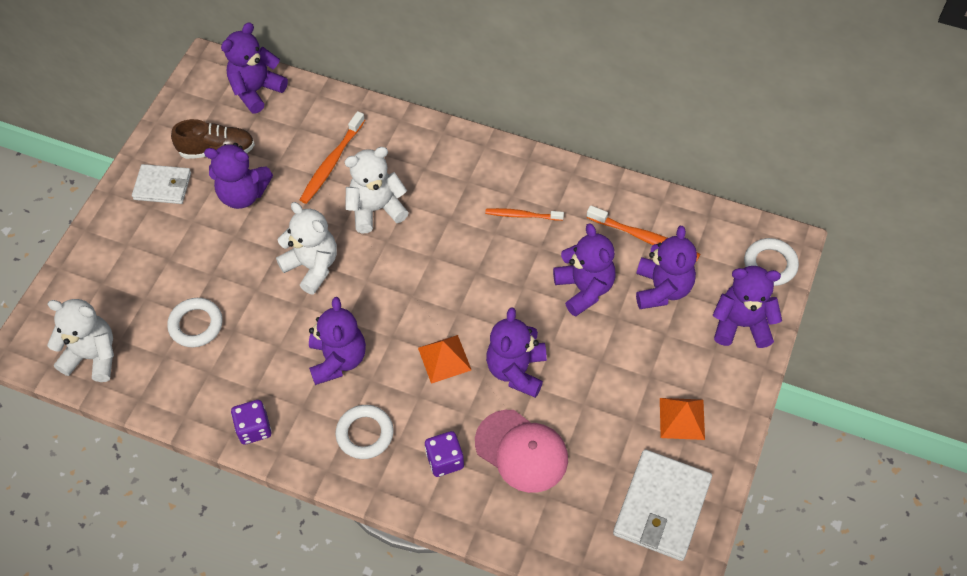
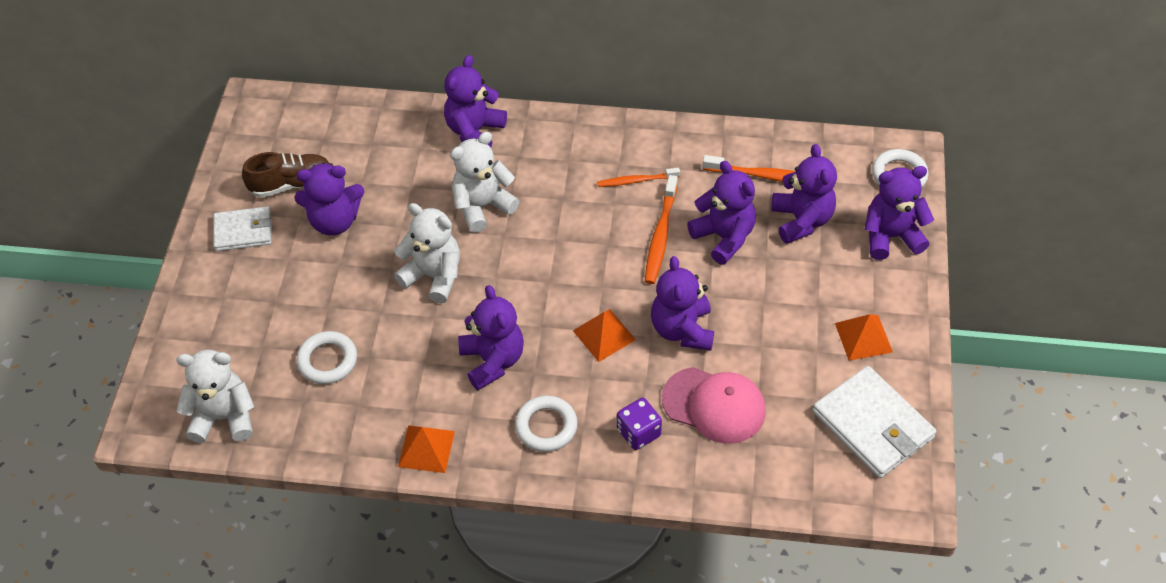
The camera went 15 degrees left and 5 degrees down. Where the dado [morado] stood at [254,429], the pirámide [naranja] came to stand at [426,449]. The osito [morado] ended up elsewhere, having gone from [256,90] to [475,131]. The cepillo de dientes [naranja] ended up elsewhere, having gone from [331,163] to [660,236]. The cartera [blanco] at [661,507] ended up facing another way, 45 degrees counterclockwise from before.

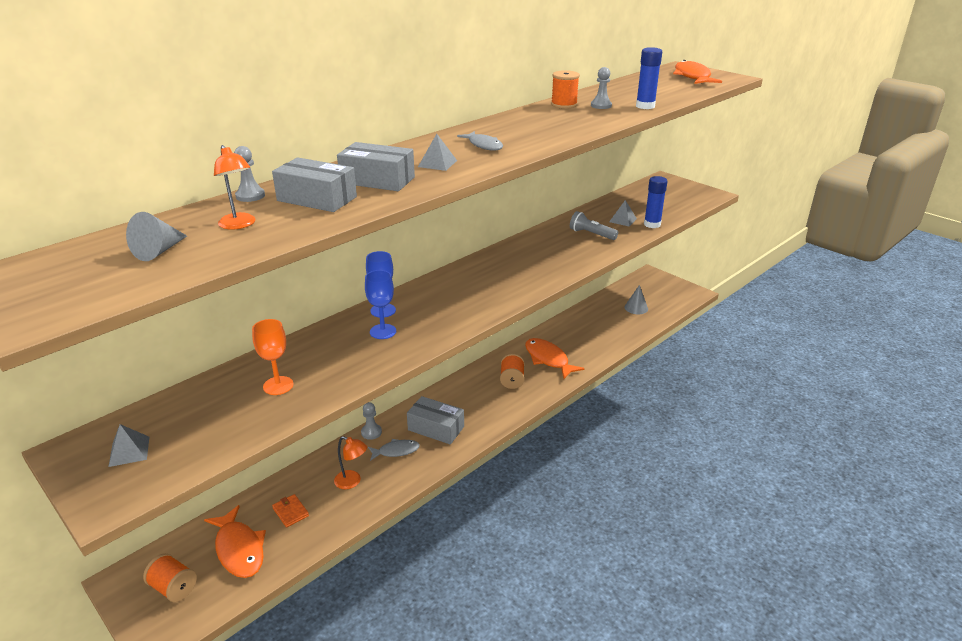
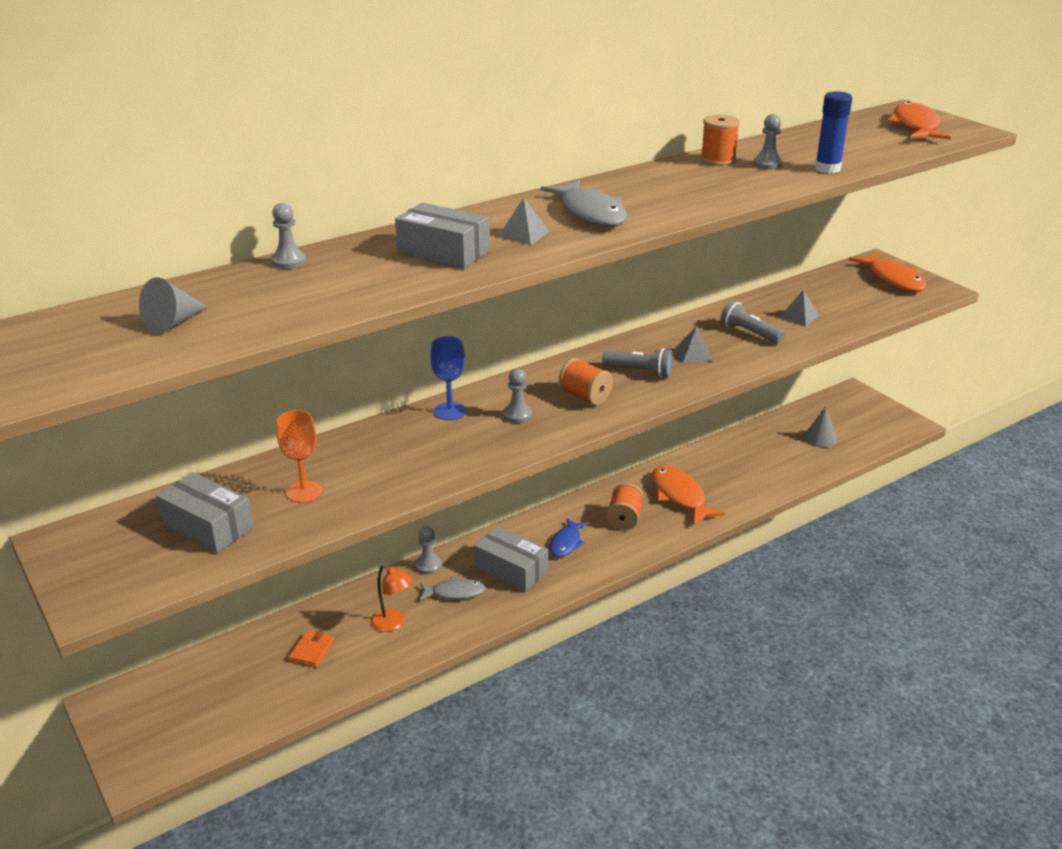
The camera went 10 degrees right and 0 degrees up. The caja [gris] ended up elsewhere, having gone from [317,199] to [207,526]. The cartera [naranja] at [290,512] ended up facing another way, 45 degrees clockwise from before. The second view gained the peón [gris] at [517,415]. The size of the pez [gris] at [484,145] changed by a factor of 1.62. The second view gained the pez [azul] at [566,543]. The carrete [naranja] ended up elsewhere, having gone from [173,588] to [585,396]. The second view gained the lámpara de mano [gris] at [640,371]. The pirámide [gris] ended up elsewhere, having gone from [129,451] to [694,354]. The pez [naranja] ended up elsewhere, having gone from [239,549] to [893,279]. The second view lost the lámpara [naranja] at [239,225]. The second view lost the copa [azul] at [383,331]. The second view lost the barra de pegamento [azul] at [652,224].

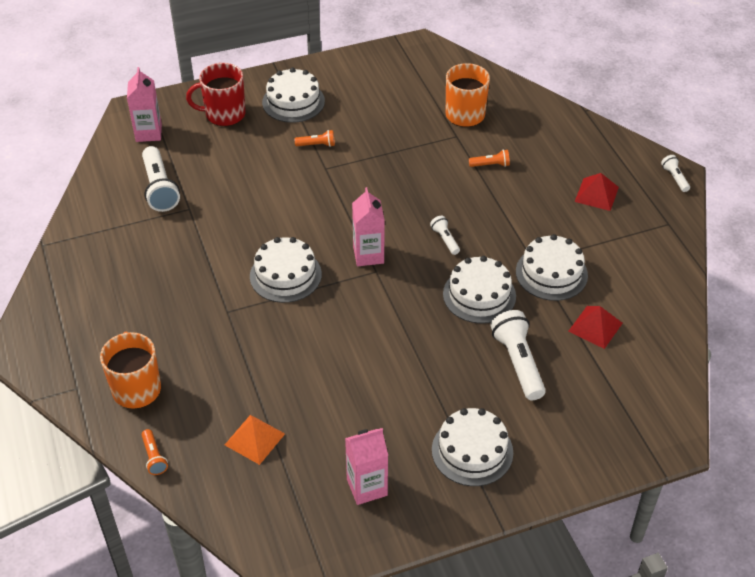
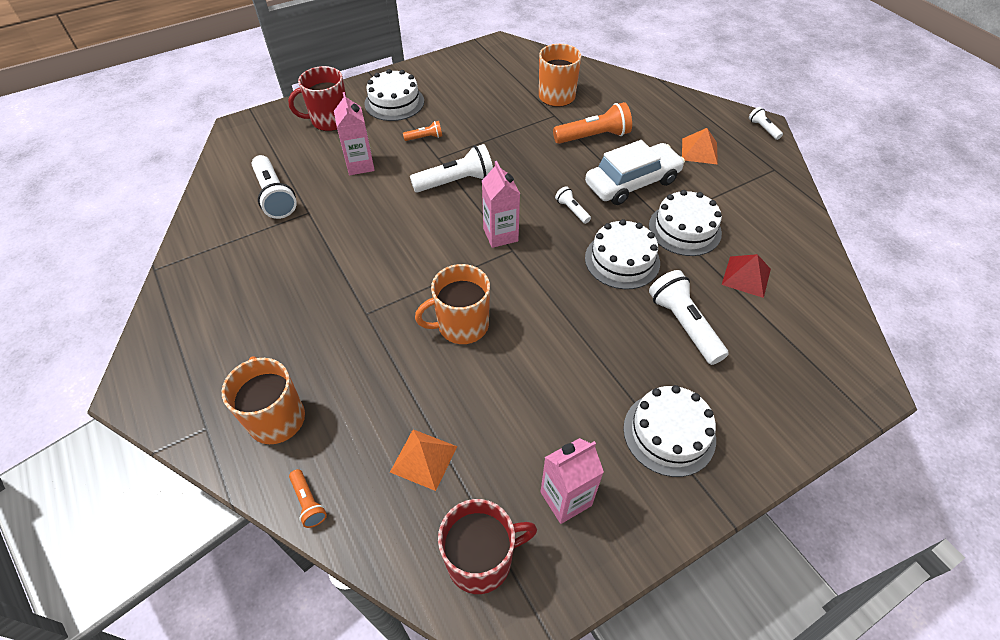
The camera went 10 degrees left and 5 degrees up. The cartón de leche [rosa] ended up elsewhere, having gone from [148,133] to [360,165]. The second view gained the lámpara de mano [blanco] at [456,181]. The second view gained the taza [naranja] at [462,325]. The second view gained the taza [rojo] at [481,560]. The size of the lámpara de mano [naranja] at [490,165] changed by a factor of 1.96. The second view gained the coche [blanco] at [632,183]. What was the pirámide [rojo] at [596,194] turned into the pirámide [naranja] at [699,151]. The second view lost the tarta [blanco] at [285,275].

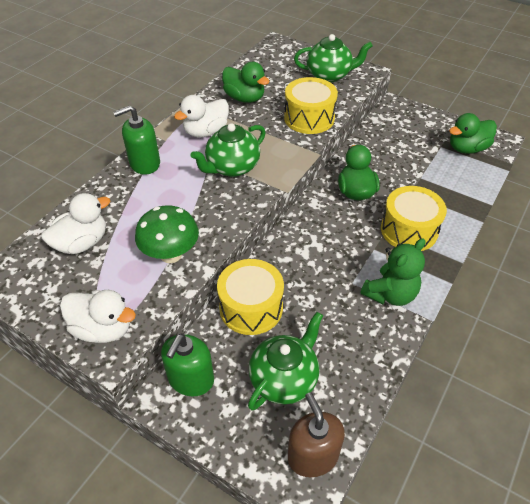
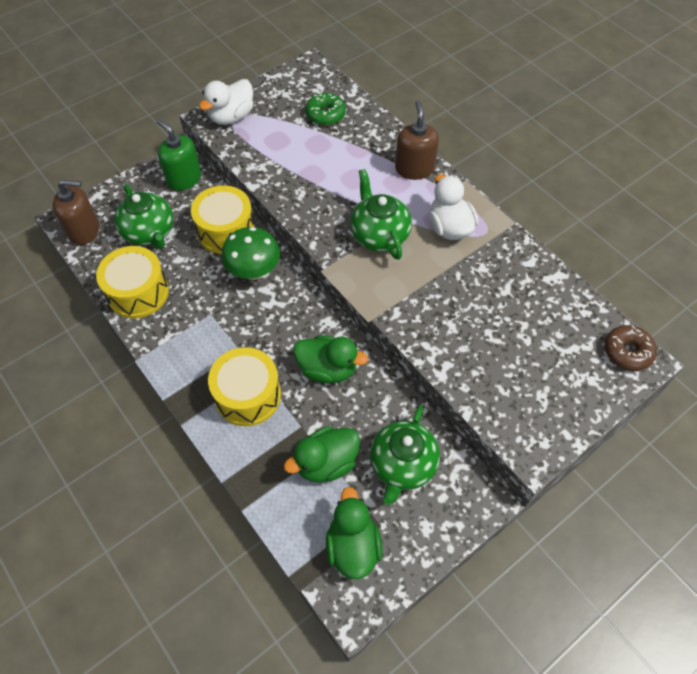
The camera went 110 degrees right and 10 degrees up. The tambor [amarillo] ended up elsewhere, having gone from [309,118] to [138,292]. The seta [verde] ended up elsewhere, having gone from [171,254] to [254,271]. The pato [verde] ended up elsewhere, having gone from [244,98] to [326,463]. Where the pato [blanco] stood at [82,243], the rosquilla [verde] came to stand at [325,114]. The tetera [verde] ended up elsewhere, having gone from [329,75] to [402,465]. What was the dispensador de jabón [verde] at [144,163] turned into the dispensador de jabón [marrón] at [414,168]. The second view gained the rosquilla [marrón] at [627,352]. The second view lost the osito [verde] at [390,294].

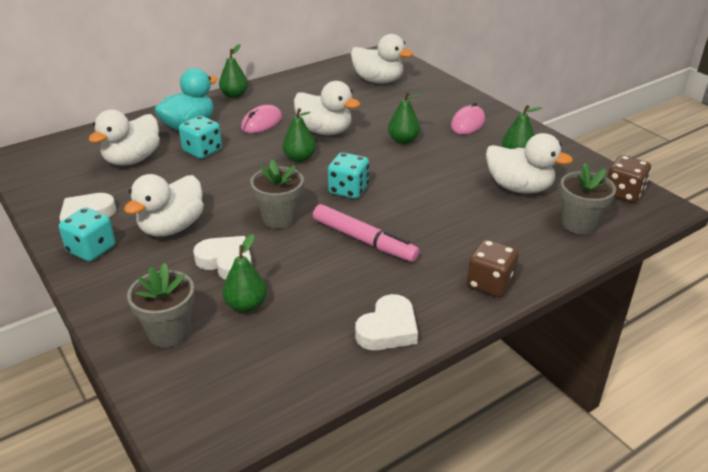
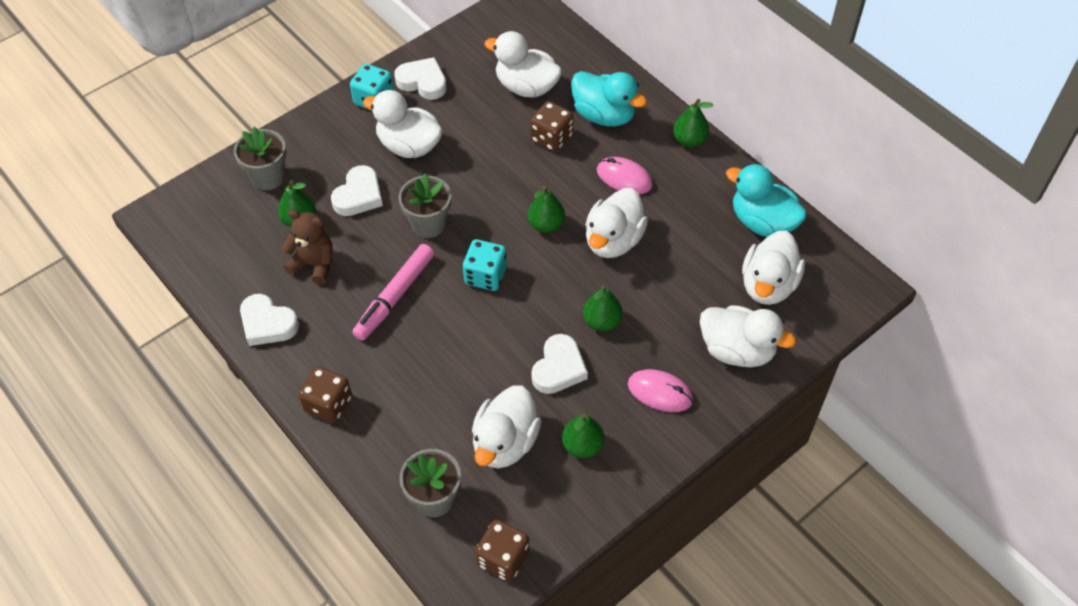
The camera went 85 degrees right and 20 degrees up. The second view gained the osito [marrón] at [314,264]. What was the dado [turquesa] at [202,151] turned into the dado [marrón] at [551,138]. The second view gained the corazón [blanco] at [559,368]. The second view gained the pato [blanco] at [737,350]. The second view gained the pato [turquesa] at [762,222].

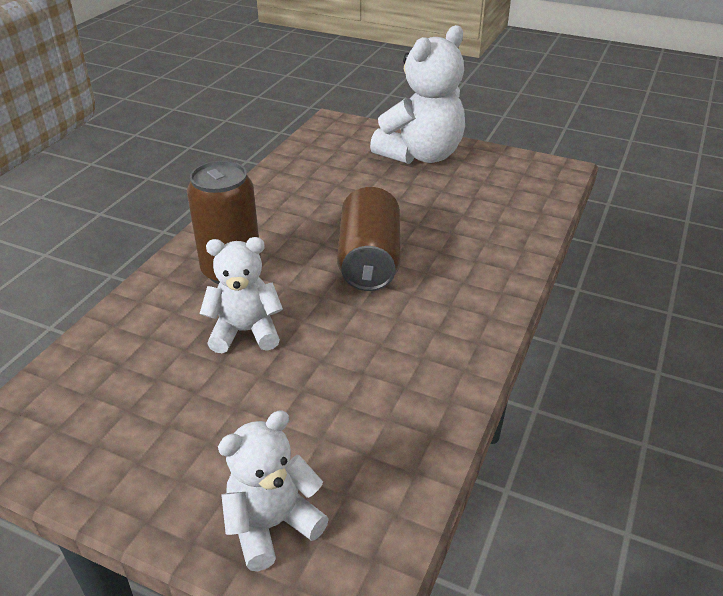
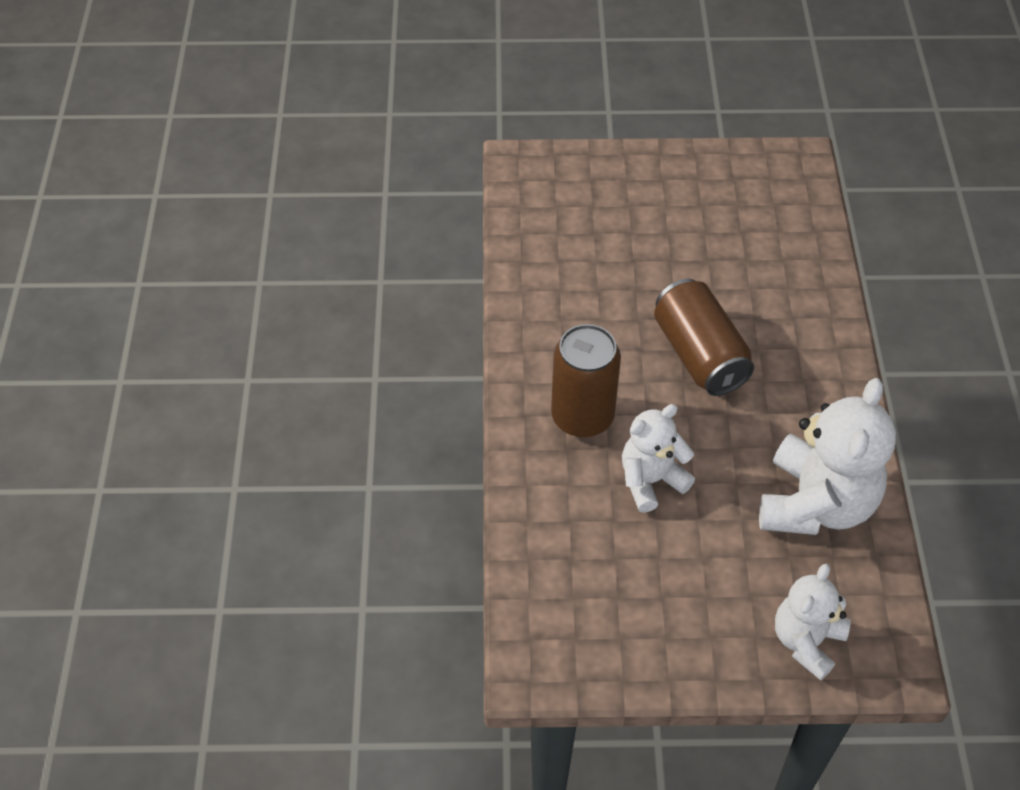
The camera went 25 degrees left and 15 degrees up. The osito [blanco] ended up elsewhere, having gone from [421,155] to [815,504].

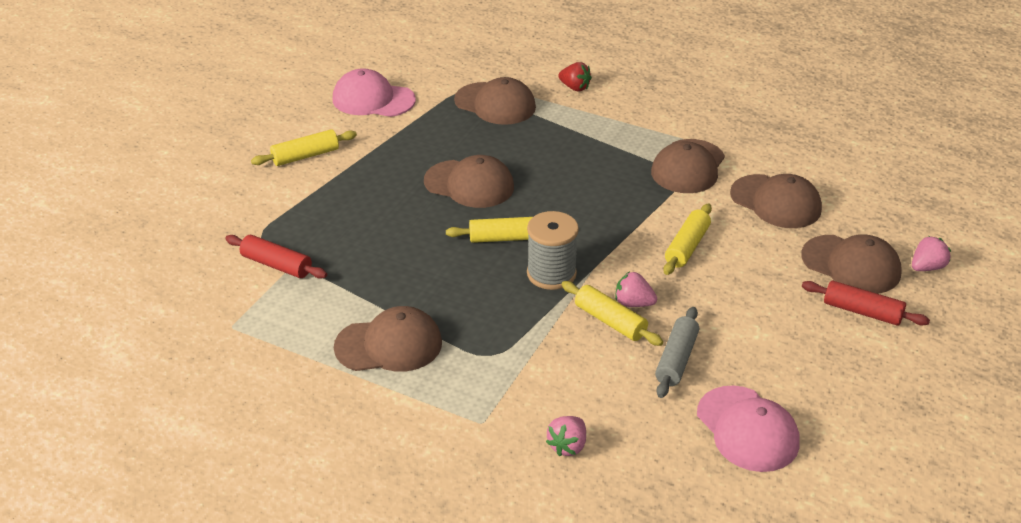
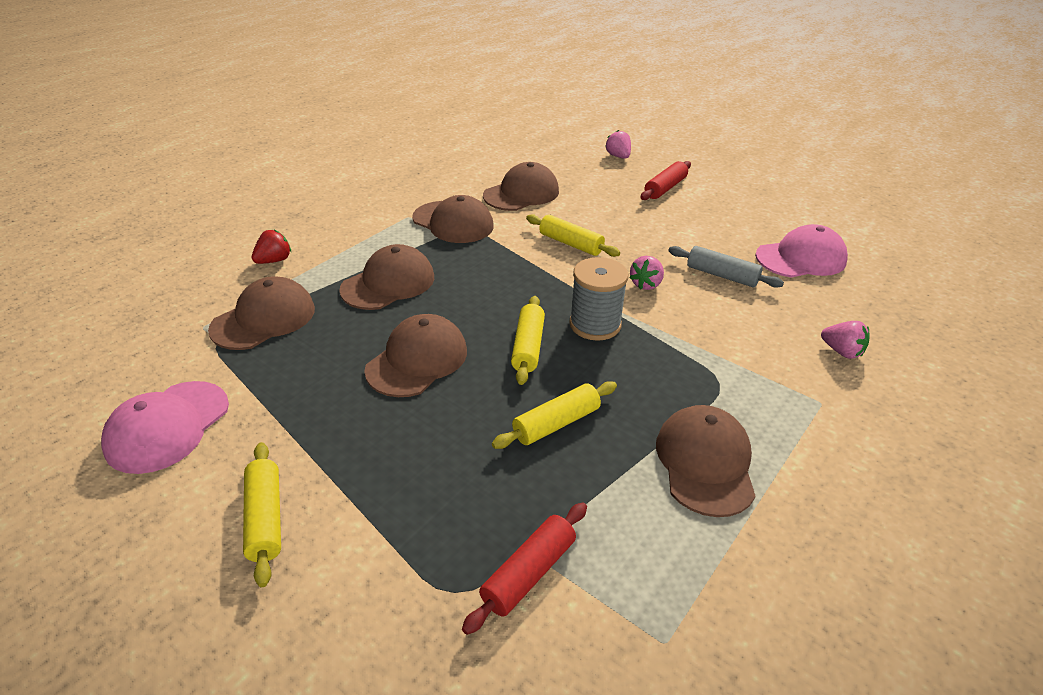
The camera went 80 degrees left and 0 degrees up. The gorra [marrón] ended up elsewhere, having gone from [851,265] to [388,283]. The rodillo [amarillo] ended up elsewhere, having gone from [610,321] to [556,424].

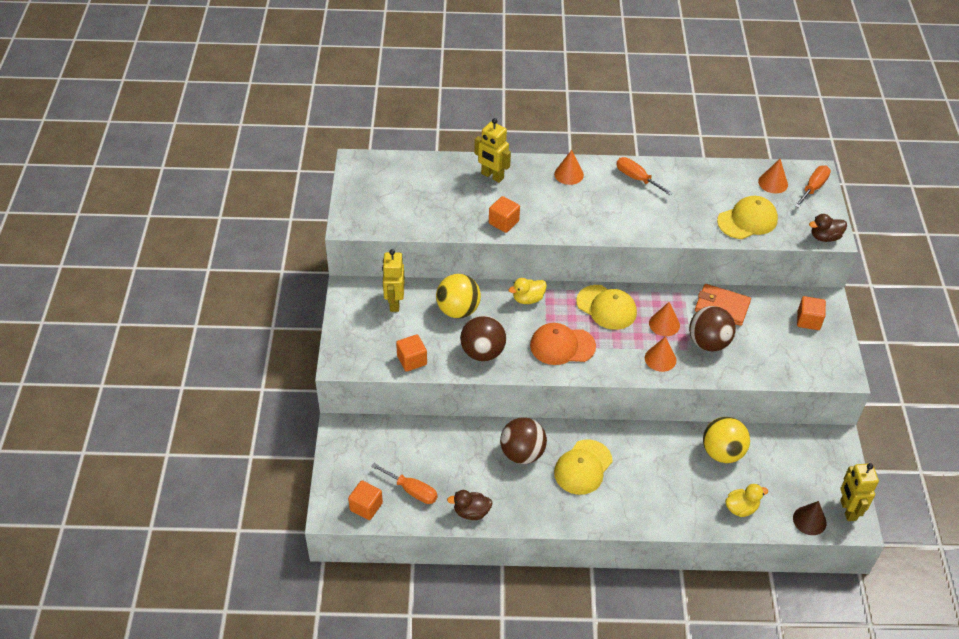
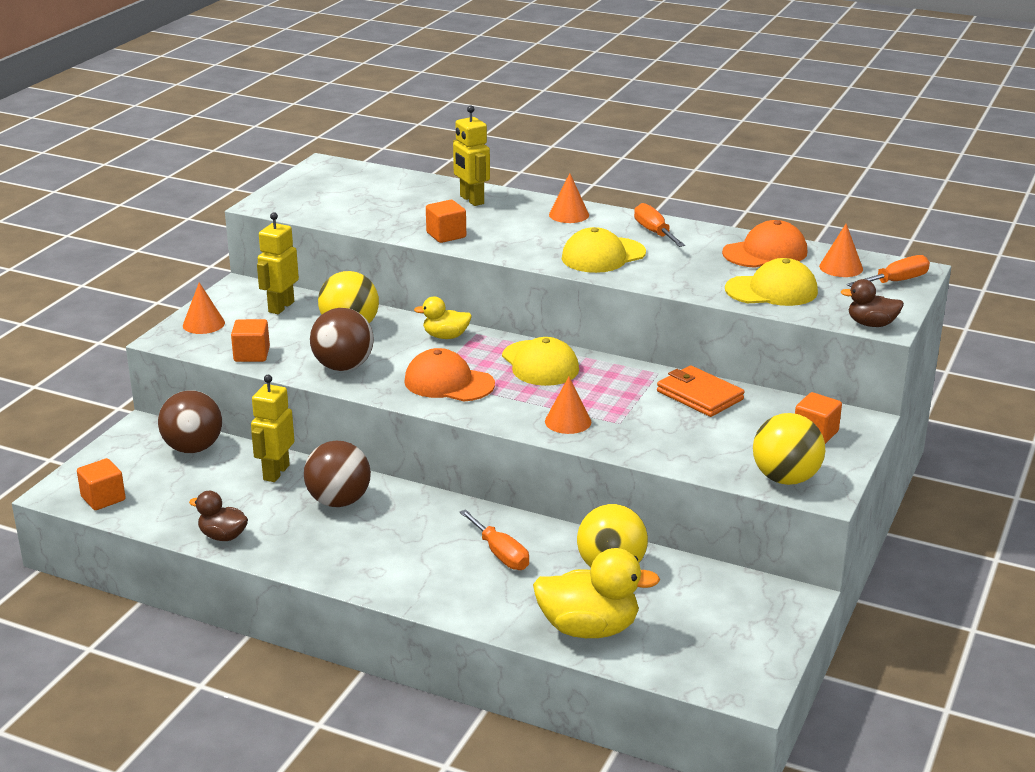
The camera went 25 degrees right and 20 degrees down. The pelota [marrón] ended up elsewhere, having gone from [708,343] to [193,448]. The cono [naranja] ended up elsewhere, having gone from [664,324] to [203,324]. The robot [amarillo] ended up elsewhere, having gone from [847,510] to [276,472]. The destornillador [naranja] ended up elsewhere, having gone from [412,490] to [500,554]. The size of the pato [amarillo] at [741,508] changed by a factor of 1.78. The gorra [amarillo] ended up elsewhere, having gone from [583,467] to [603,256]. The second view gained the gorra [naranja] at [765,252]. The second view gained the pelota [amarillo] at [785,478]. The second view lost the cono [marrón] at [809,520].

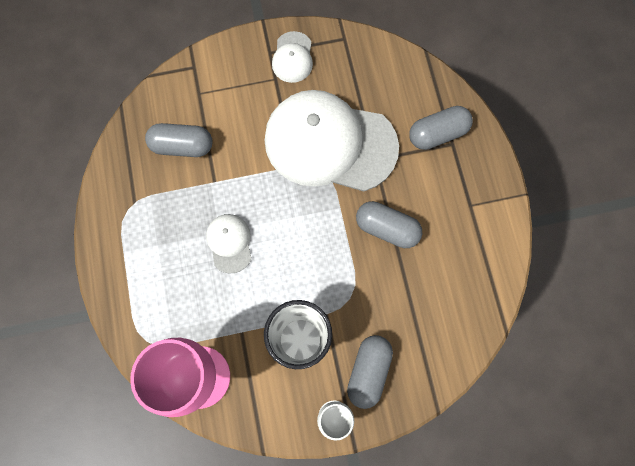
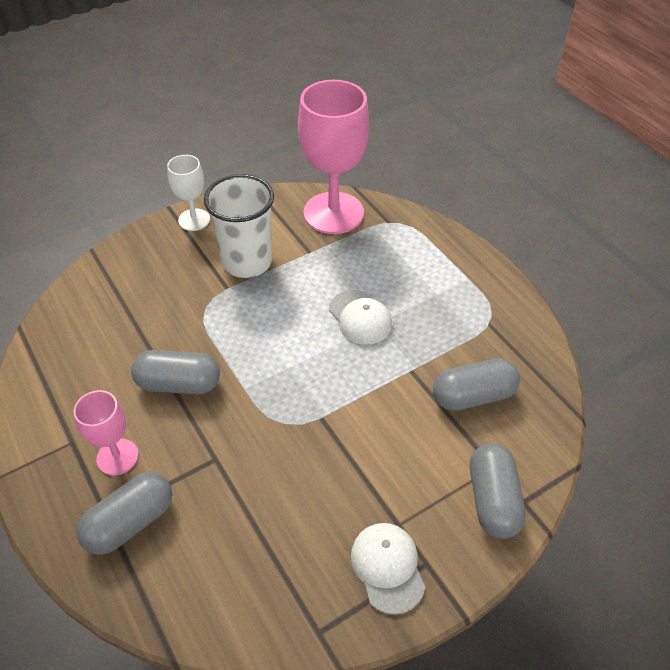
The camera went 160 degrees right and 25 degrees down. The second view gained the copa [rosa] at [117,457]. The cápsula [gris] ended up elsewhere, having gone from [368,371] to [493,500]. The second view lost the gorra [blanco] at [330,143].

